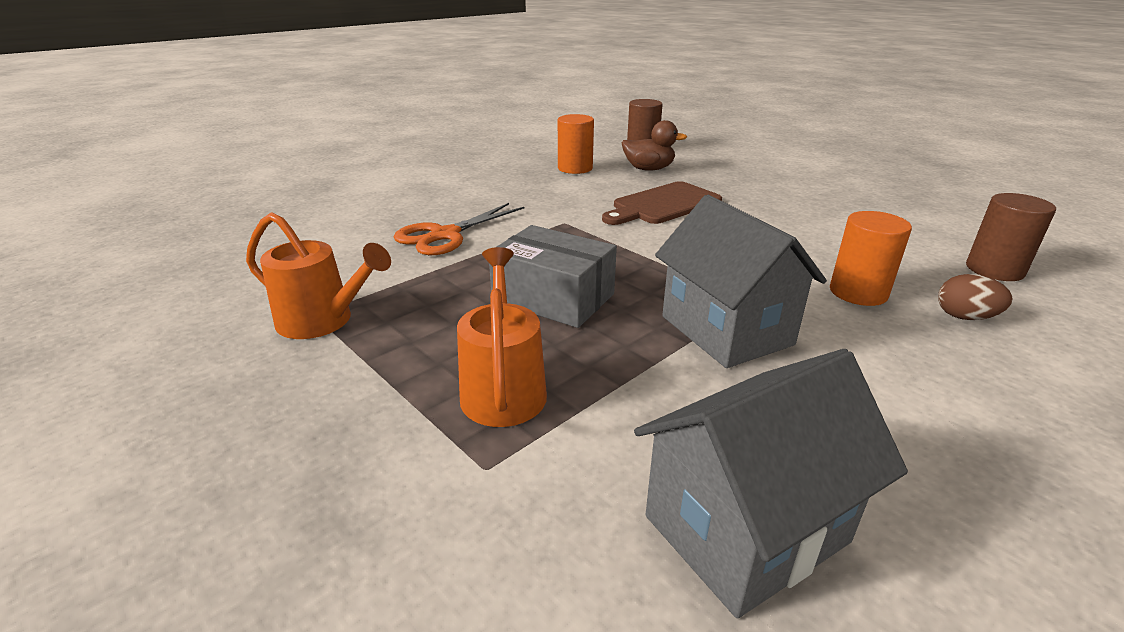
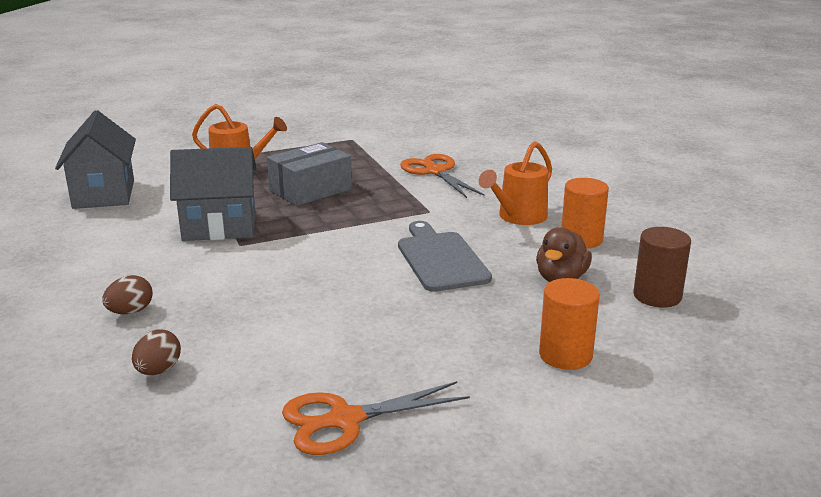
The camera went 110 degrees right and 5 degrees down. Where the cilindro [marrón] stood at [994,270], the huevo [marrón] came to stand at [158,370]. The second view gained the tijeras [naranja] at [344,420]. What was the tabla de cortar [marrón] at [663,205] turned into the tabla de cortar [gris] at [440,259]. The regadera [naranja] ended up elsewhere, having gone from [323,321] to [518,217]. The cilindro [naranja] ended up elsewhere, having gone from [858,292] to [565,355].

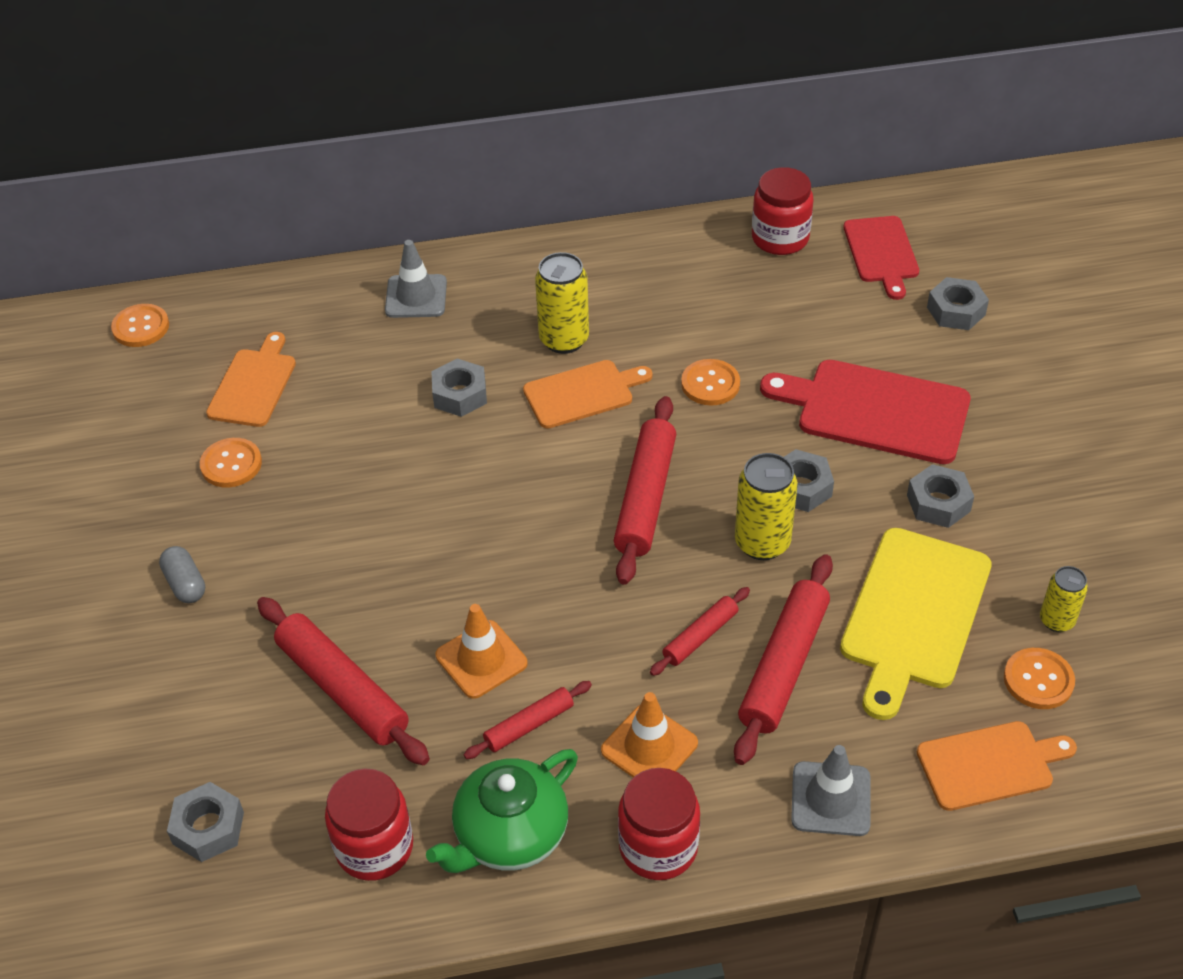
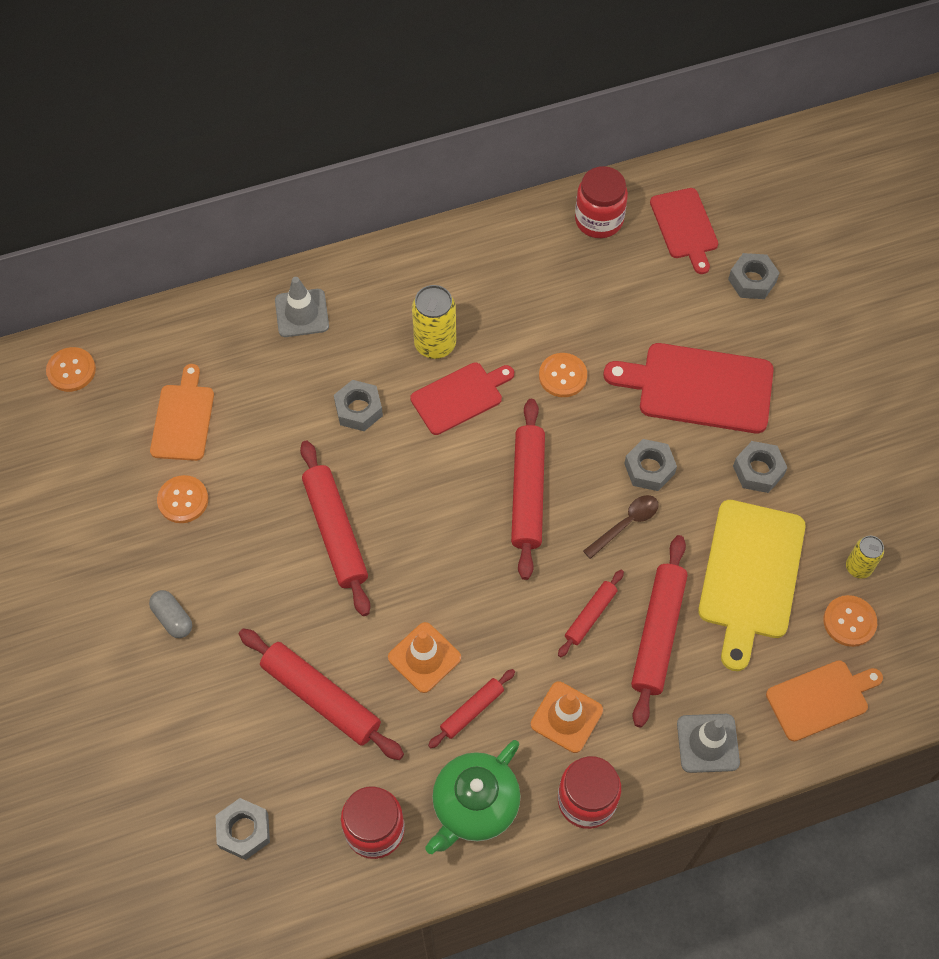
The camera went 10 degrees left and 15 degrees up. The second view gained the rodillo [rojo] at [336,532]. What was the tabla de cortar [naranja] at [583,393] turned into the tabla de cortar [rojo] at [460,397]. Where the lata [amarillo] stood at [762,543], the cuchara [marrón] came to stand at [626,524].

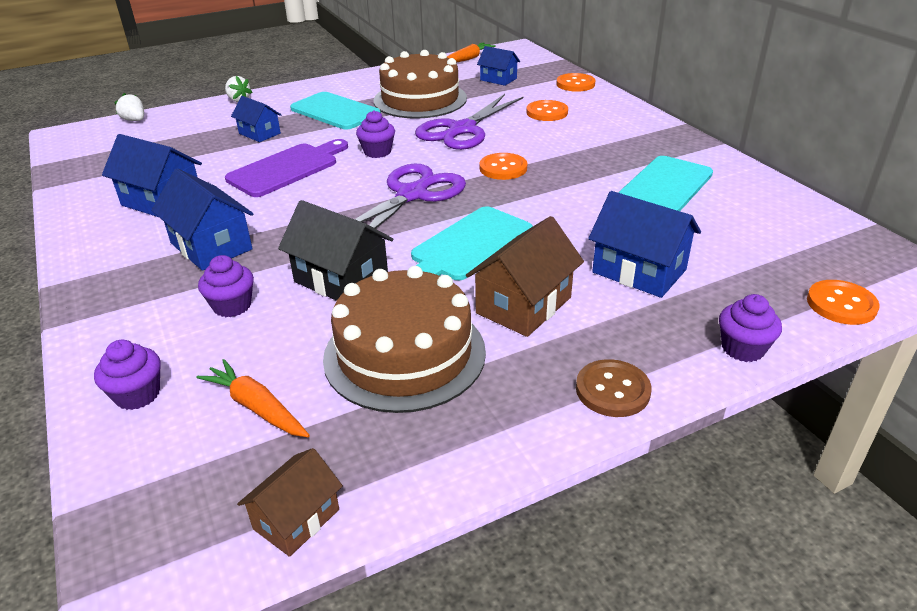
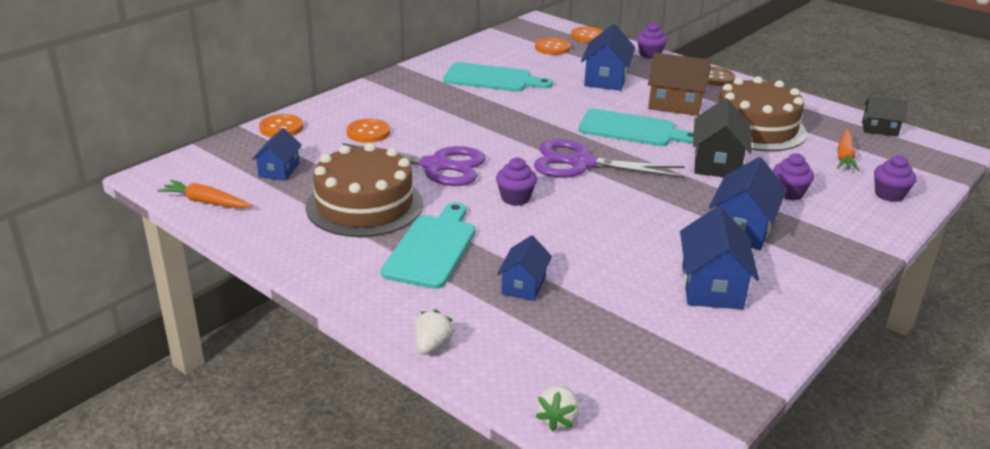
The camera went 115 degrees left and 5 degrees down. The botón [naranja] ended up elsewhere, having gone from [503,168] to [552,48]. What was the casa [marrón] at [296,519] turned into the casa [negro] at [879,129]. The second view lost the tabla de cortar [morado] at [287,169].

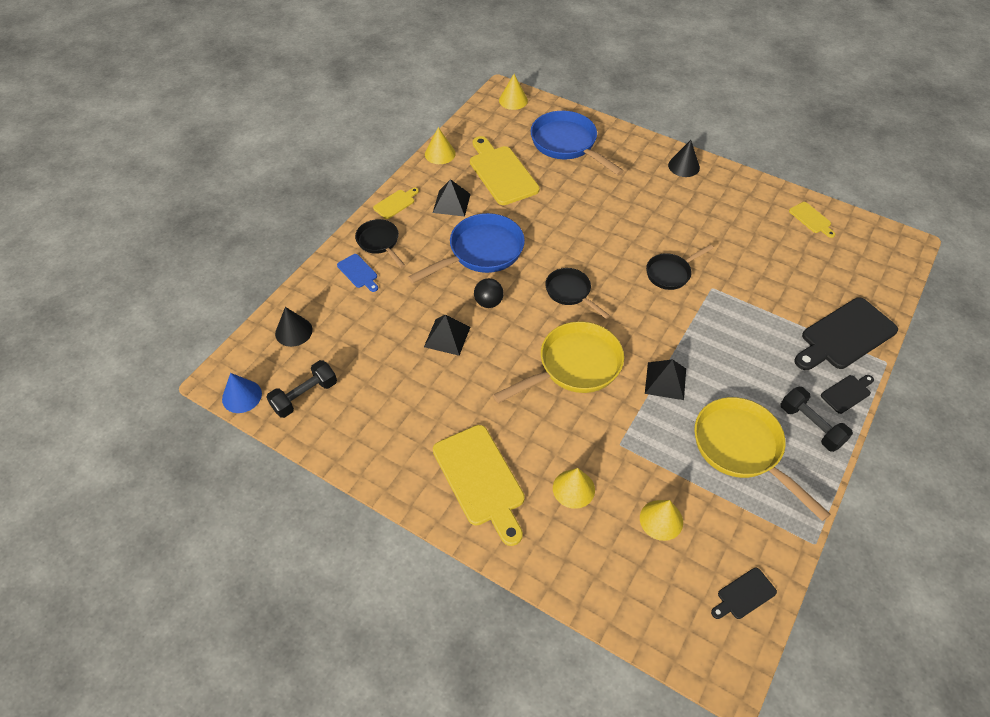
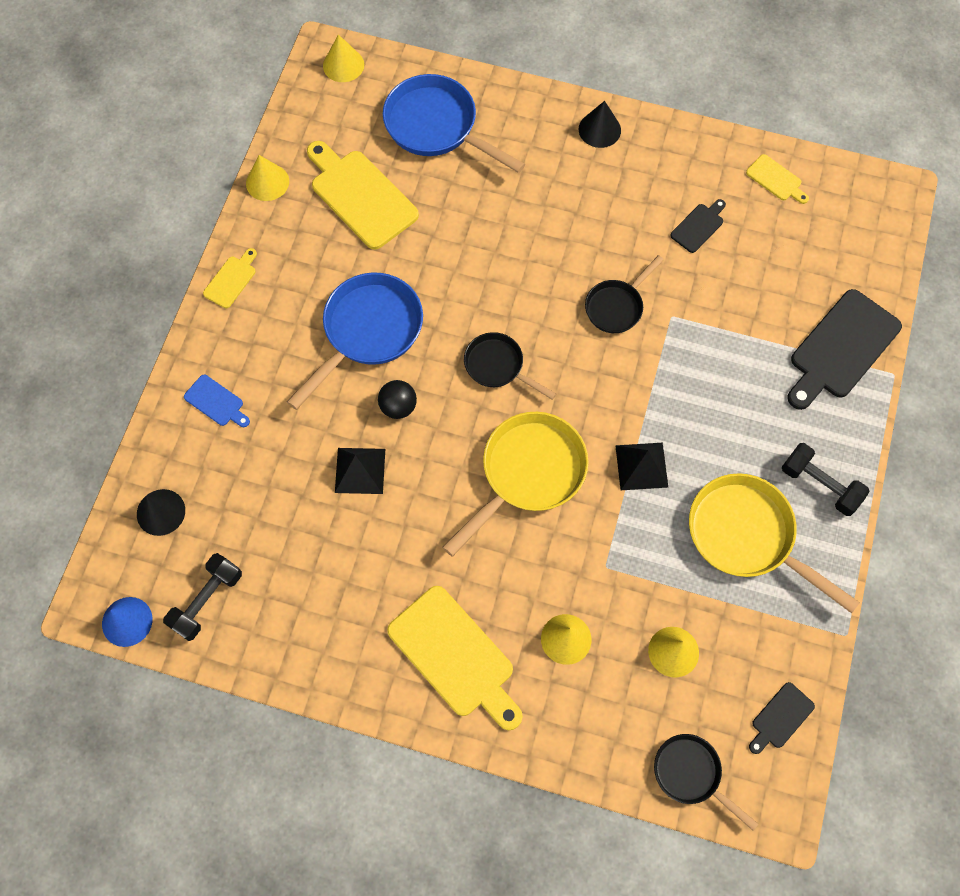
The camera went 15 degrees left and 15 degrees up. The sartén [negro] ended up elsewhere, having gone from [379,242] to [691,774]. The tabla de cortar [negro] ended up elsewhere, having gone from [847,393] to [698,226]. The second view lost the pirámide [negro] at [451,203].

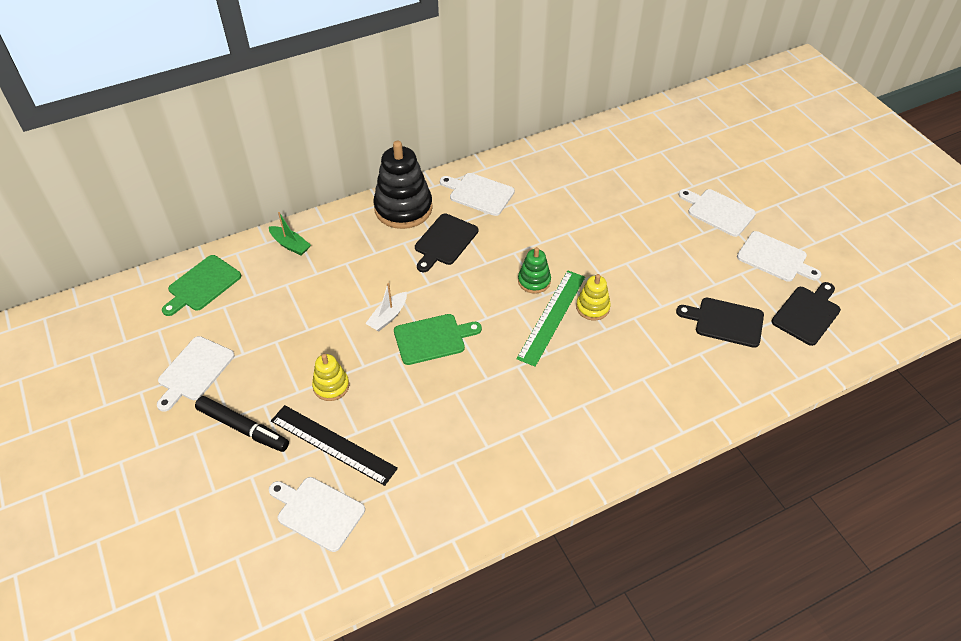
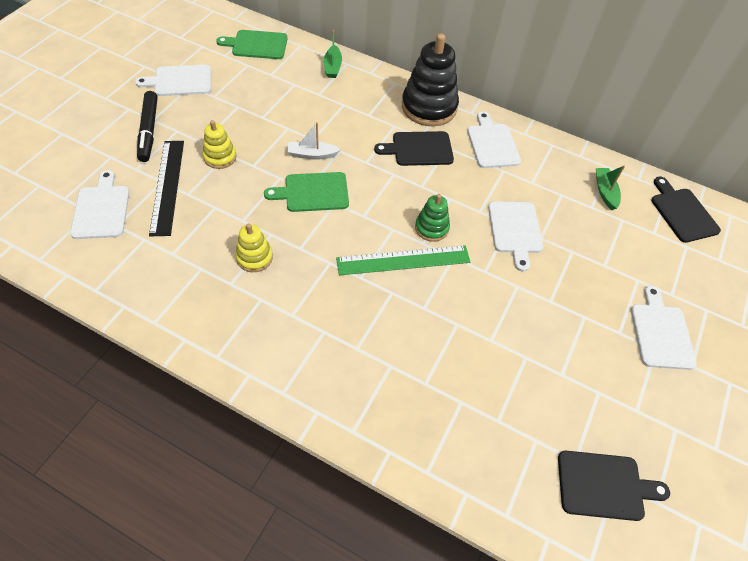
The camera went 50 degrees right and 5 degrees up. The juguete apilable [amarillo] ended up elsewhere, having gone from [592,307] to [254,257]. The tabla de cortar [verde] at [433,338] ended up facing another way, 135 degrees clockwise from before. The tabla de cortar [blanco] ended up elsewhere, having gone from [775,258] to [515,230]. The second view gained the barco [verde] at [605,192]. The tabla de cortar [negro] ended up elsewhere, having gone from [725,322] to [682,212].

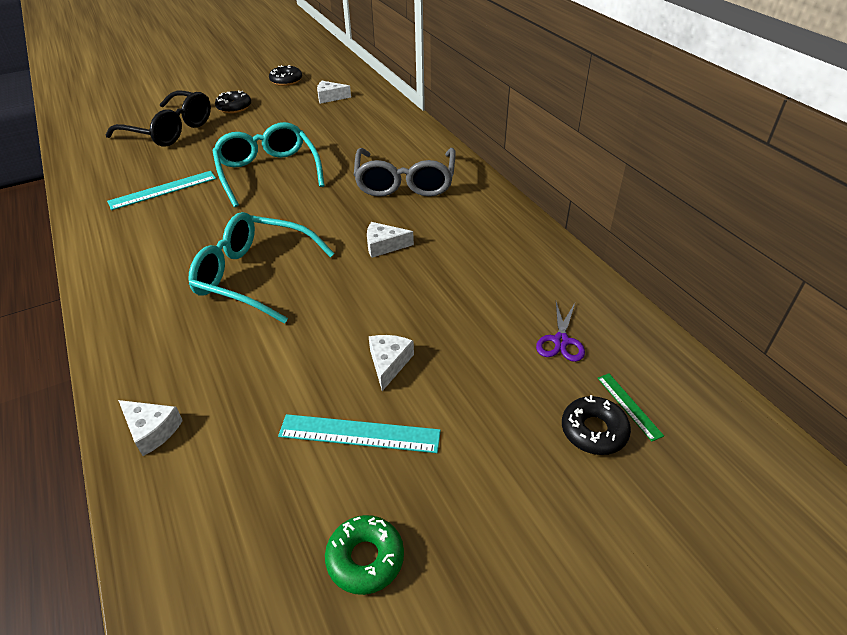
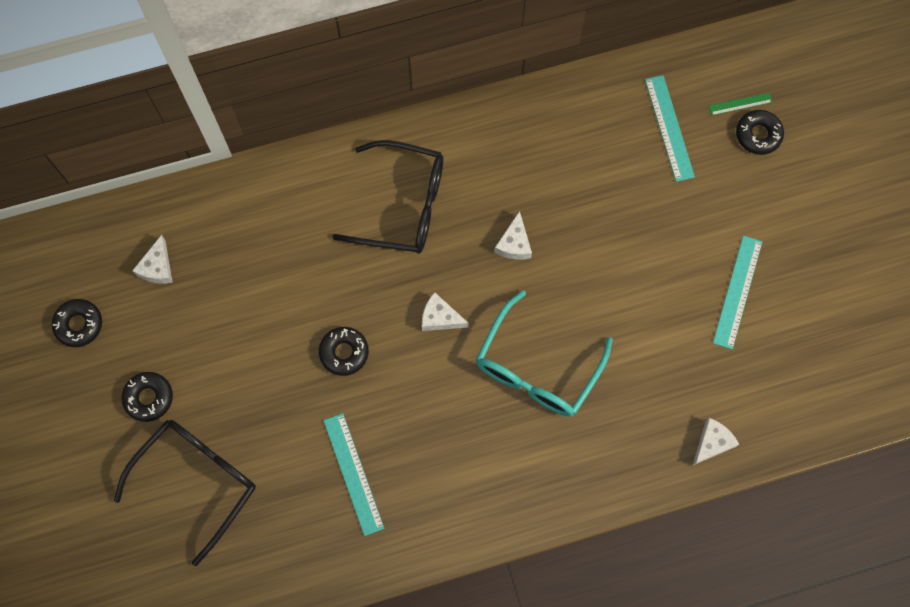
The camera went 80 degrees left and 30 degrees up. Where the gafas [turquesa] stood at [268,173], the rosquilla [negro] came to stand at [344,352]. What was the gafas [gris] at [405,182] turned into the gafas [negro] at [401,205]. The queso [blanco] ended up elsewhere, having gone from [389,363] to [440,317]. Where the tijeras [morado] stood at [560,341], the regla [turquesa] came to stand at [669,128]. The second view lost the rosquilla [verde] at [365,558].

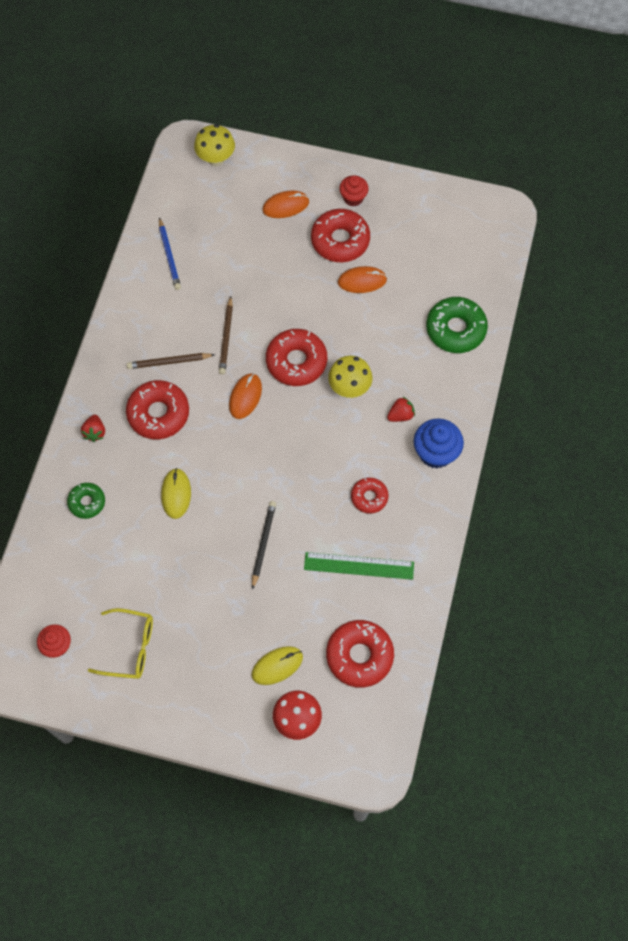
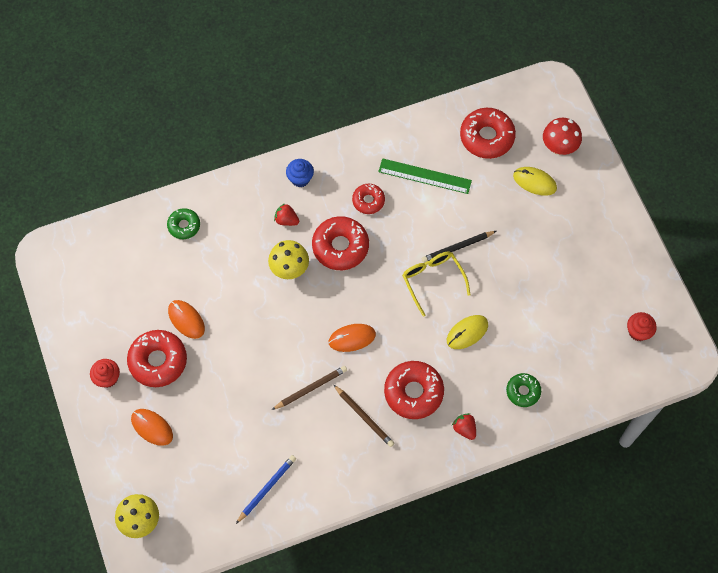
The camera went 125 degrees left and 0 degrees up. The size of the rosquilla [verde] at [455,329] changed by a factor of 0.58. The size of the magdalena [azul] at [435,453] changed by a factor of 0.64. The rosquilla [rojo] ended up elsewhere, having gone from [296,361] to [340,247]. The regla [verde] at [359,566] ended up facing another way, 45 degrees counterclockwise from before. The gafas [amarillo] ended up elsewhere, having gone from [130,647] to [432,280]. The fresa [rojo] at [95,432] ended up facing another way, 90 degrees counterclockwise from before.

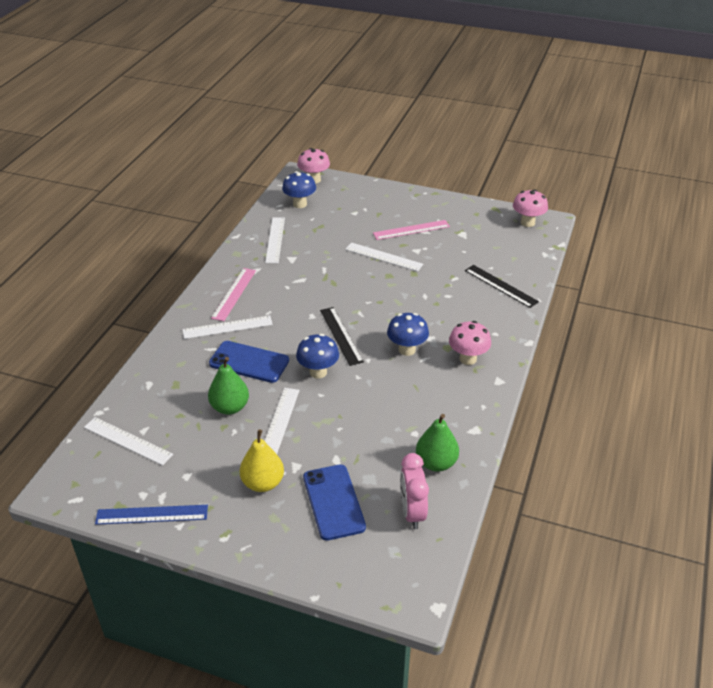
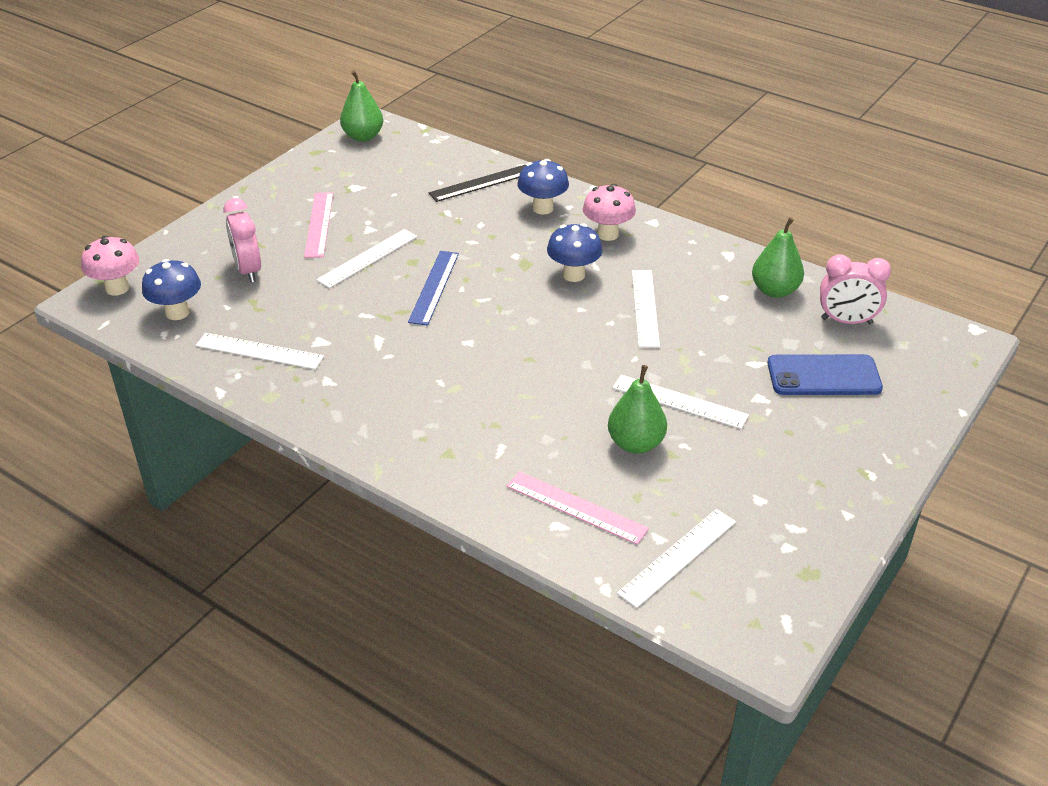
The camera went 75 degrees left and 0 degrees up. The second view gained the despertador [rosa] at [248,270]. Where the seta [rosa] stood at [527,223], the pera [verde] came to stand at [363,136]. The regla [azul] ended up elsewhere, having gone from [152,515] to [434,287]. The regla [rosa] ended up elsewhere, having gone from [234,294] to [576,507]. The seta [azul] ended up elsewhere, having gone from [318,372] to [542,208]. The regla [blanco] ended up elsewhere, having gone from [227,327] to [645,307]. The second view lost the móvil [azul] at [249,362]. The second view lost the pera [amarillo] at [263,483]. The second view lost the regla [negro] at [341,335].

